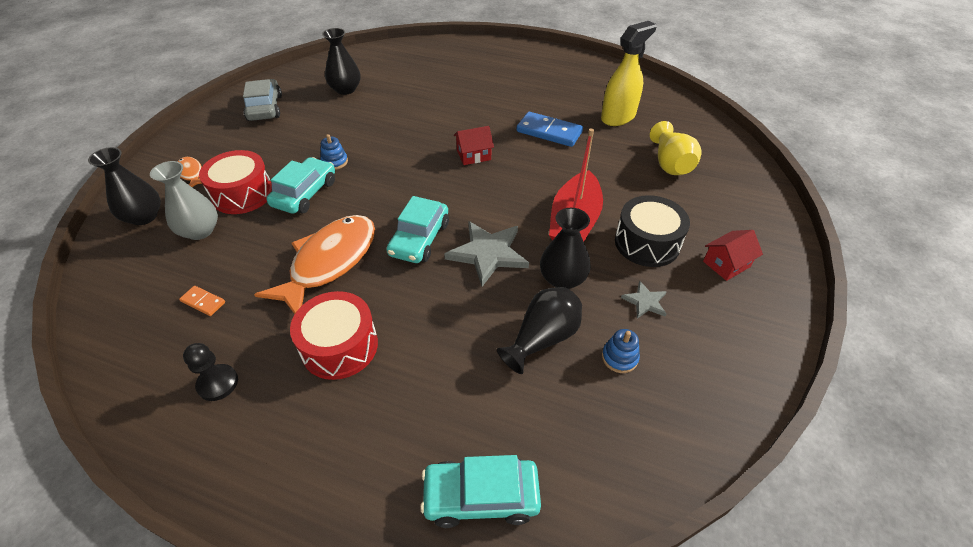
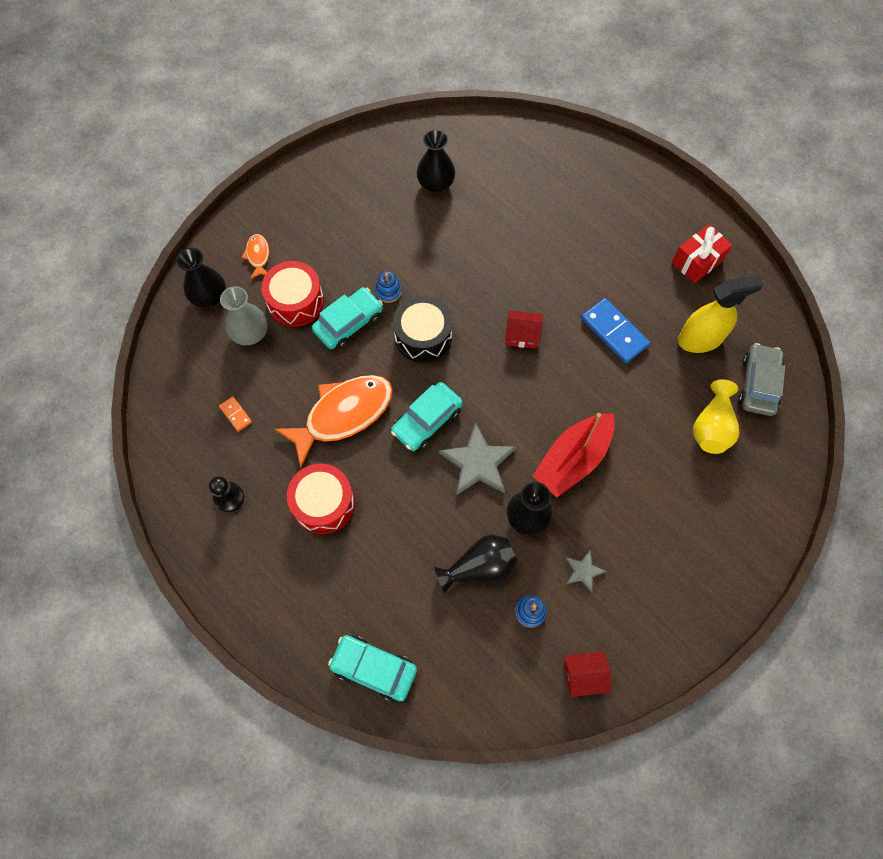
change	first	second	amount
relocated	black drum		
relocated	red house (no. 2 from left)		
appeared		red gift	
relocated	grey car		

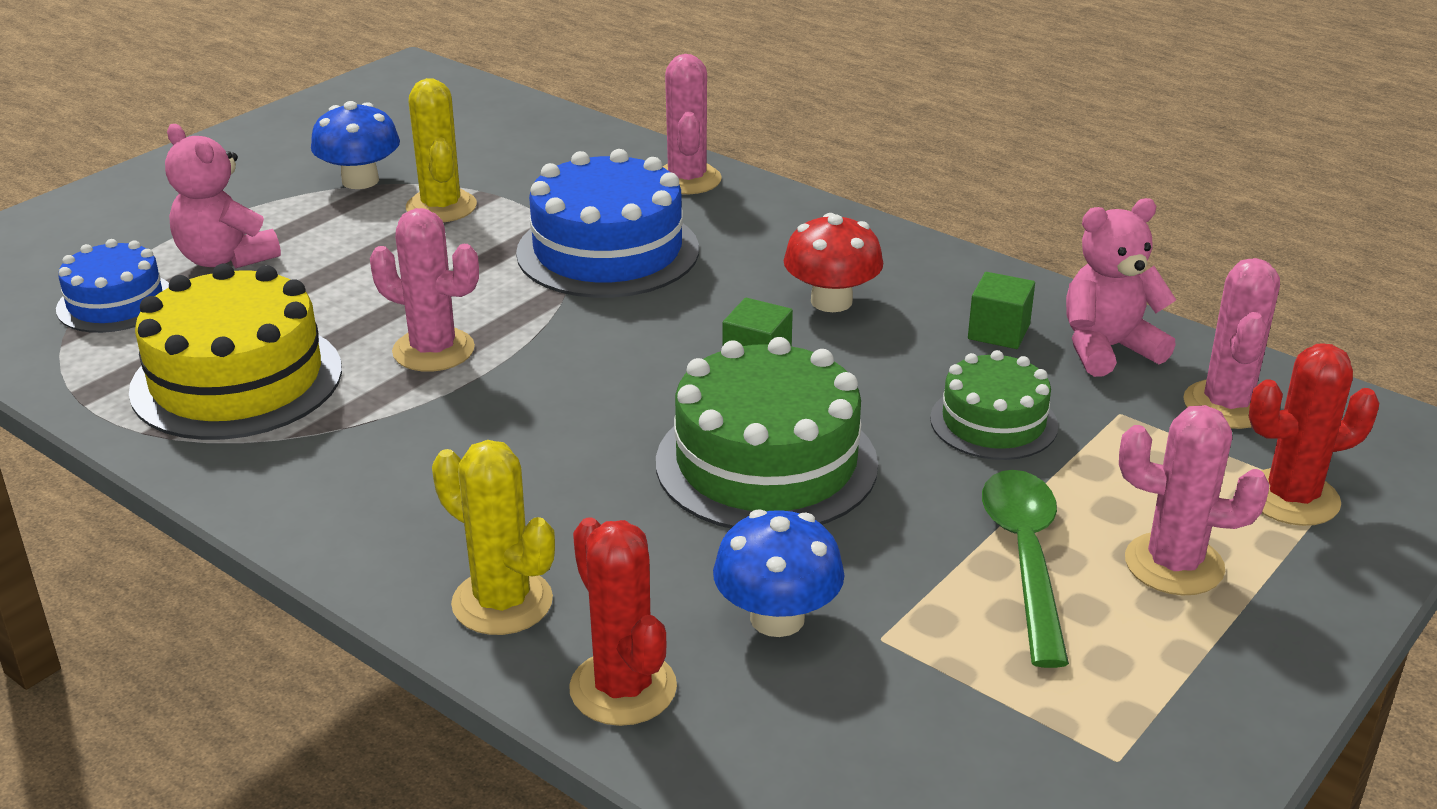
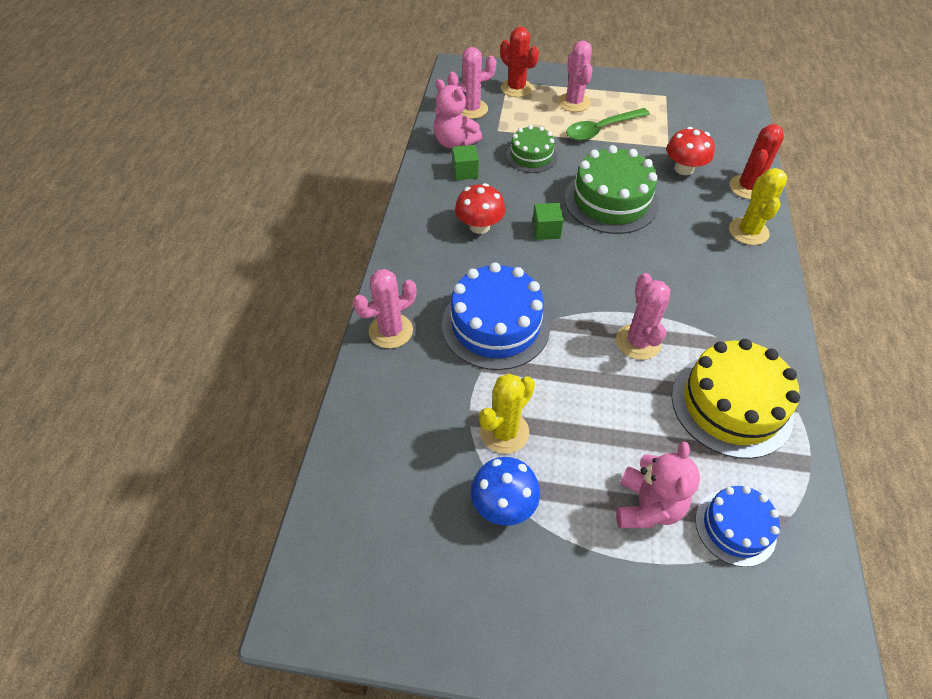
change	first	second	amount
colour	blue mushroom (no. 2 from left)	red mushroom (no. 2 from left)	

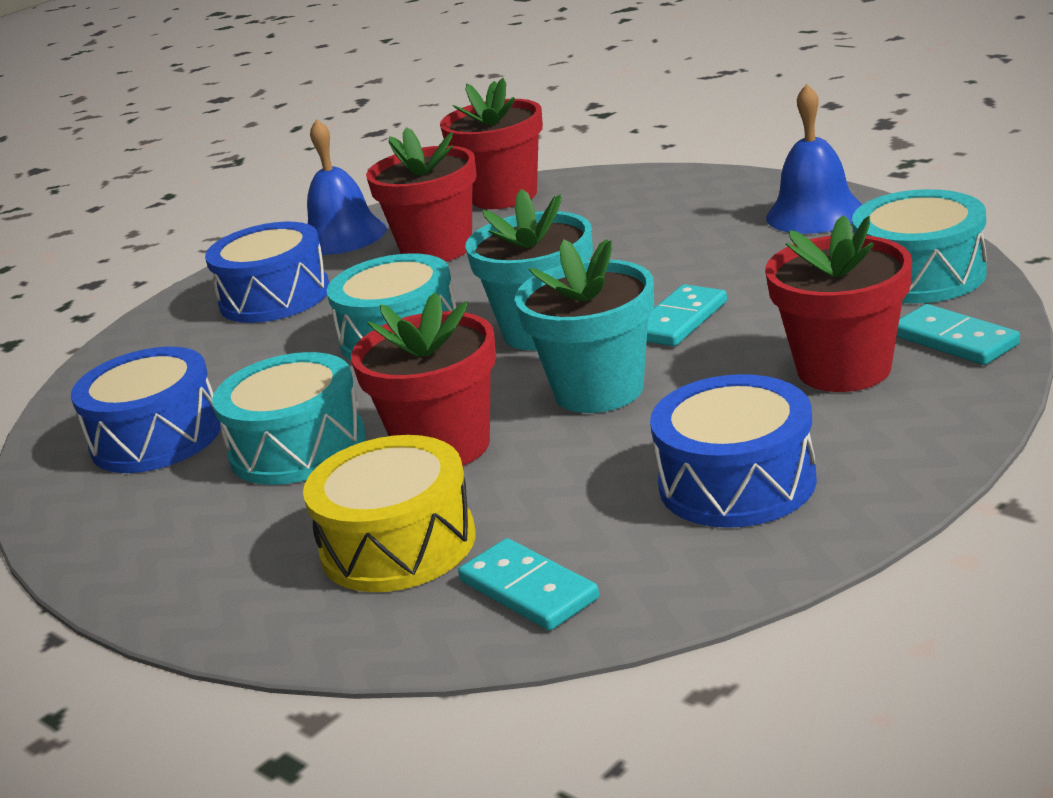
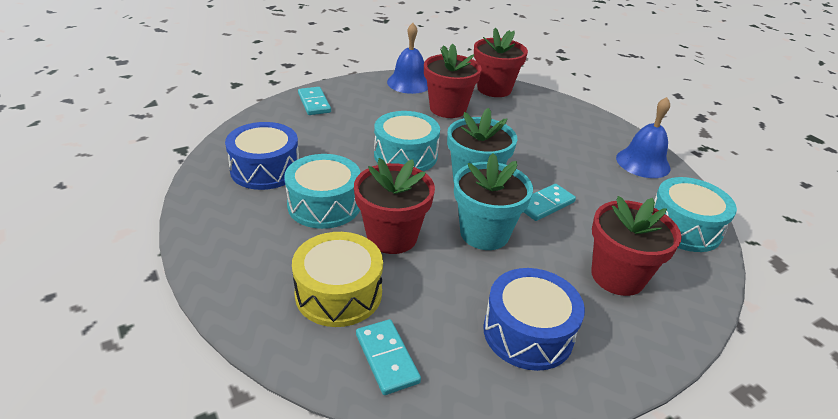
change	first	second	amount
relocated	turquoise domino (no. 3 from left in the first image)	turquoise domino (no. 1 from left)	
missing	blue drum (no. 2 from left)		

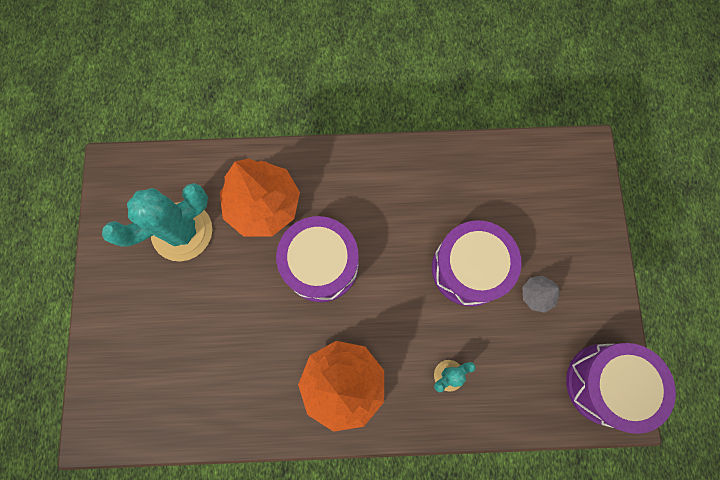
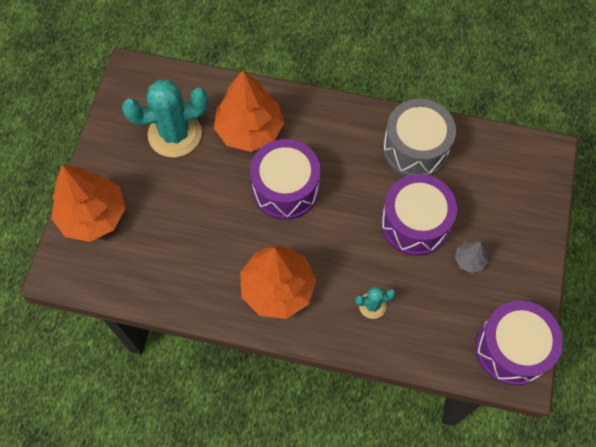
change	first	second	amount
appeared		orange tree (no. 1 from left)	
appeared		grey drum	

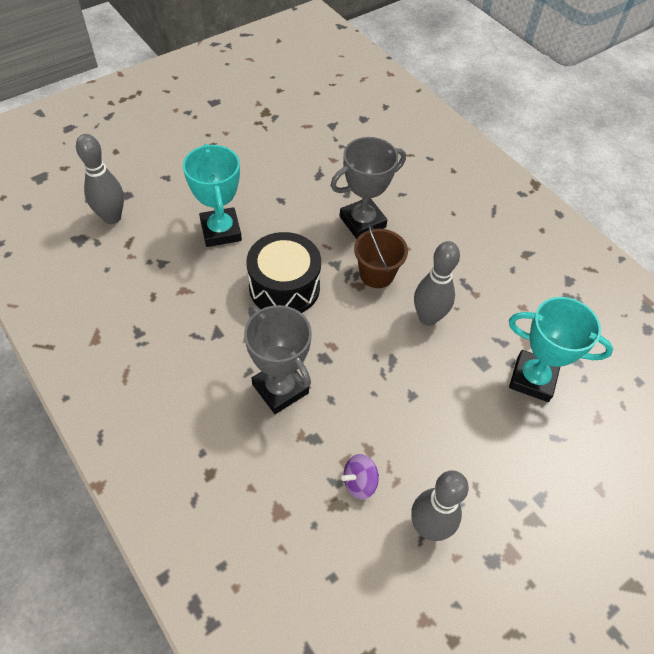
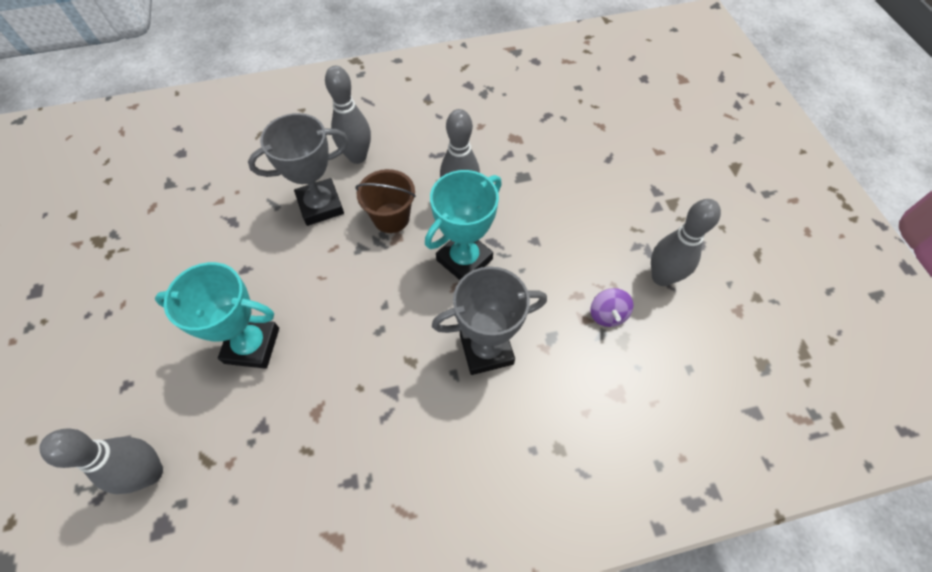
change	first	second	amount
spun	grey trophy (no. 2 from left in the first image)	grey trophy (no. 1 from left)	75 degrees clockwise
appeared		grey bowling pin (no. 2 from left)	
relocated	turquoise trophy (no. 2 from left)		
missing	black drum		

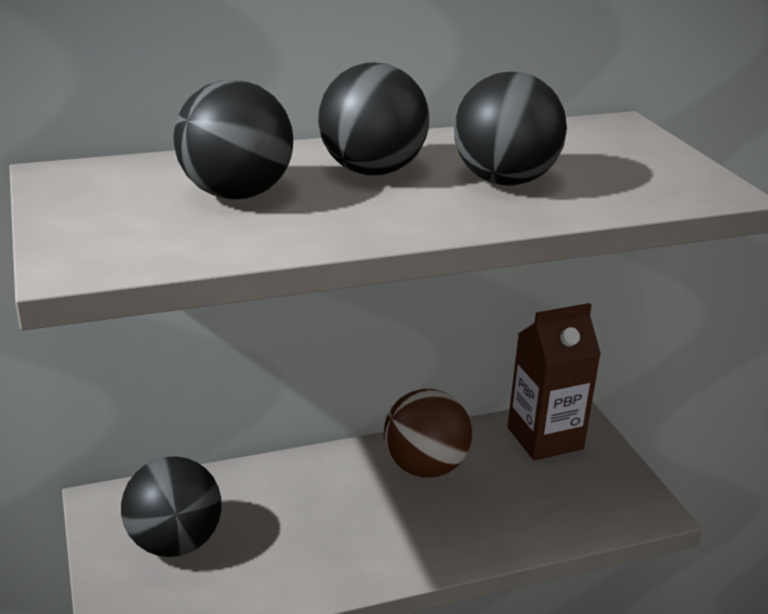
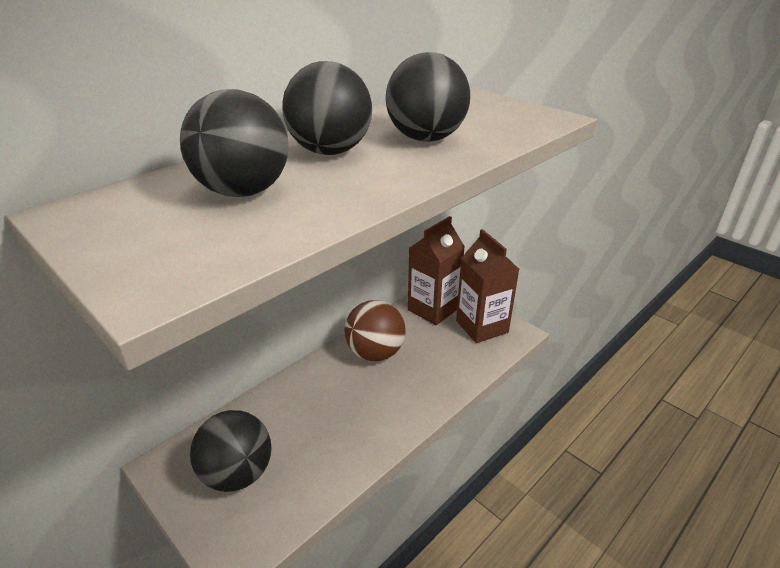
change	first	second	amount
appeared		brown carton (no. 2 from left)	

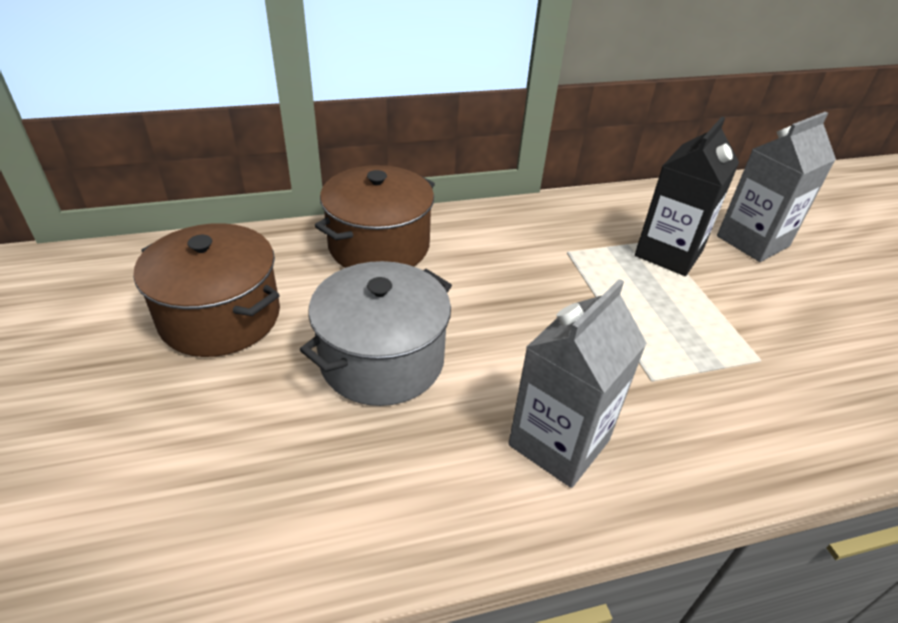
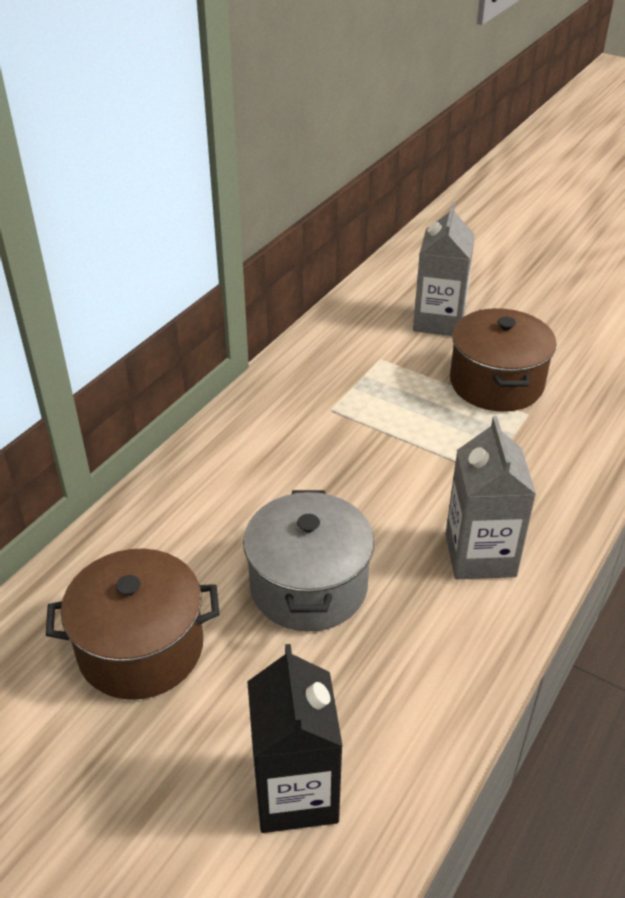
change	first	second	amount
relocated	black carton		
relocated	brown pot (no. 2 from left)		

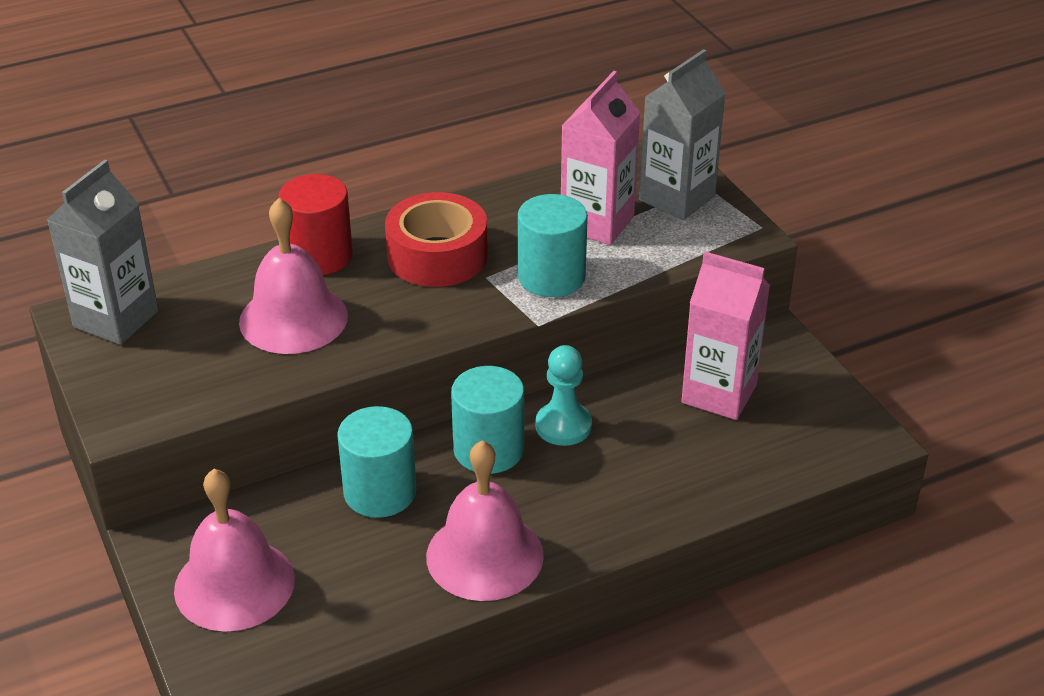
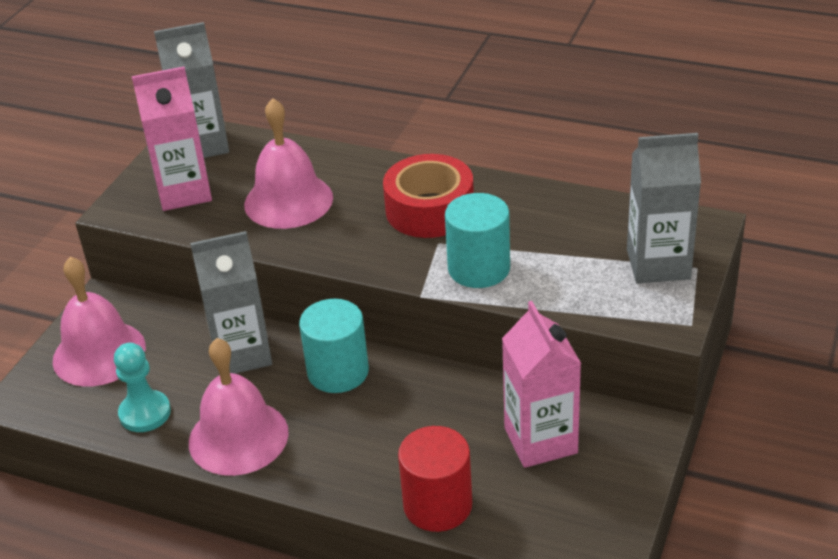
change	first	second	amount
relocated	turquoise pawn		
relocated	pink carton (no. 1 from left)		
exchanged	turquoise cylinder (no. 1 from left)	grey carton (no. 2 from left)	
relocated	red cylinder		

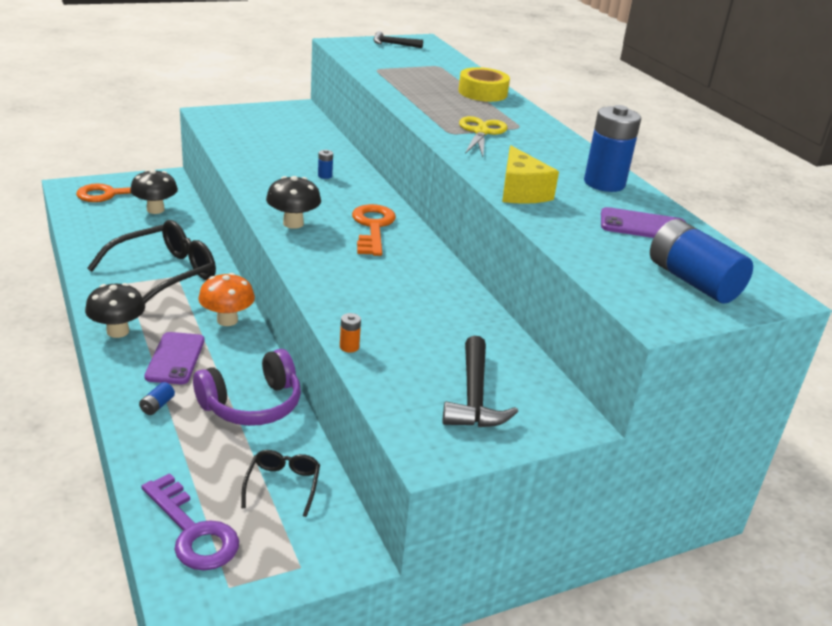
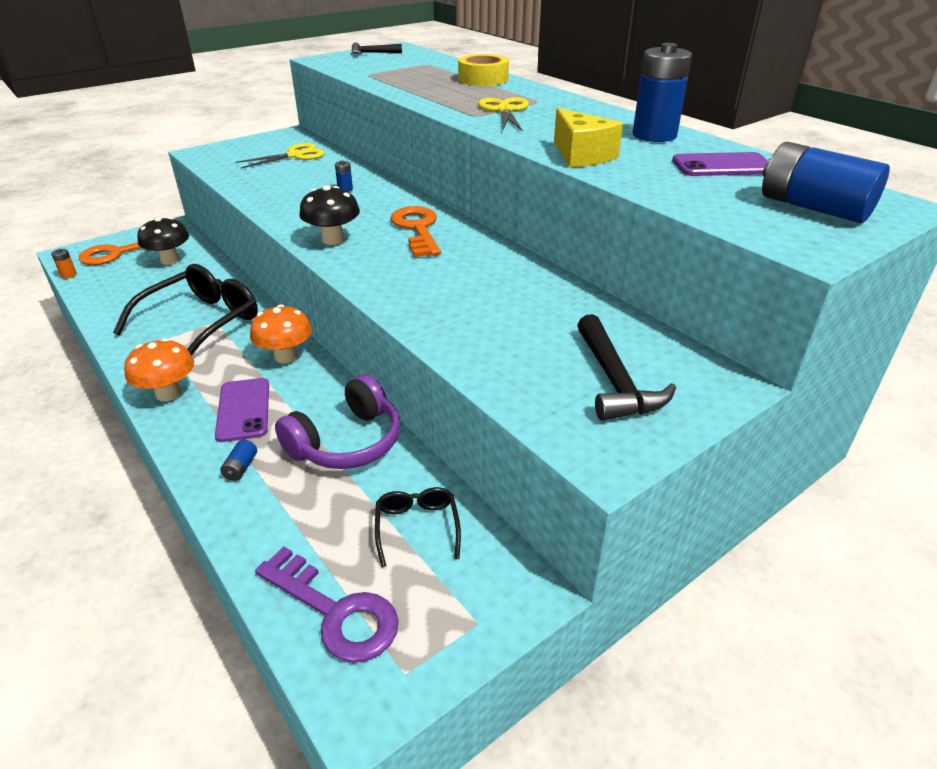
change	first	second	amount
relocated	orange battery		
colour	black mushroom (no. 1 from left)	orange mushroom (no. 1 from left)	
appeared		yellow scissors (no. 1 from left)	

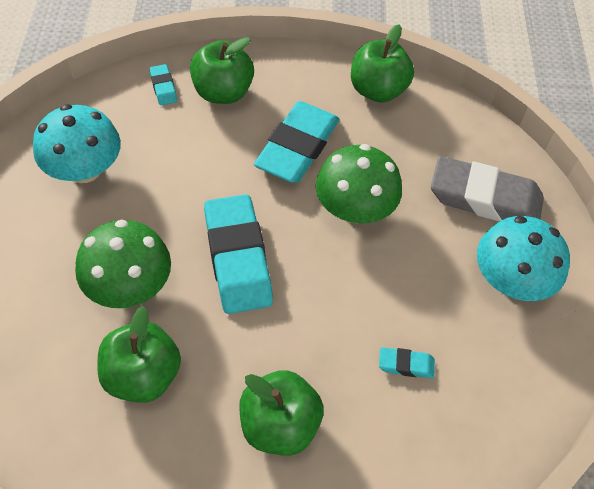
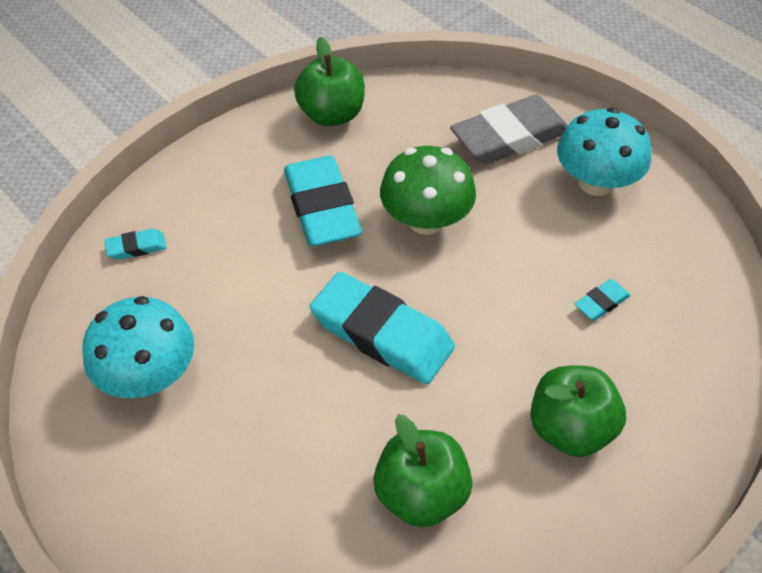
change	first	second	amount
spun	turquoise eraser (no. 1 from left)		45 degrees counterclockwise
missing	green mushroom (no. 1 from left)		
missing	green apple (no. 2 from left)		

